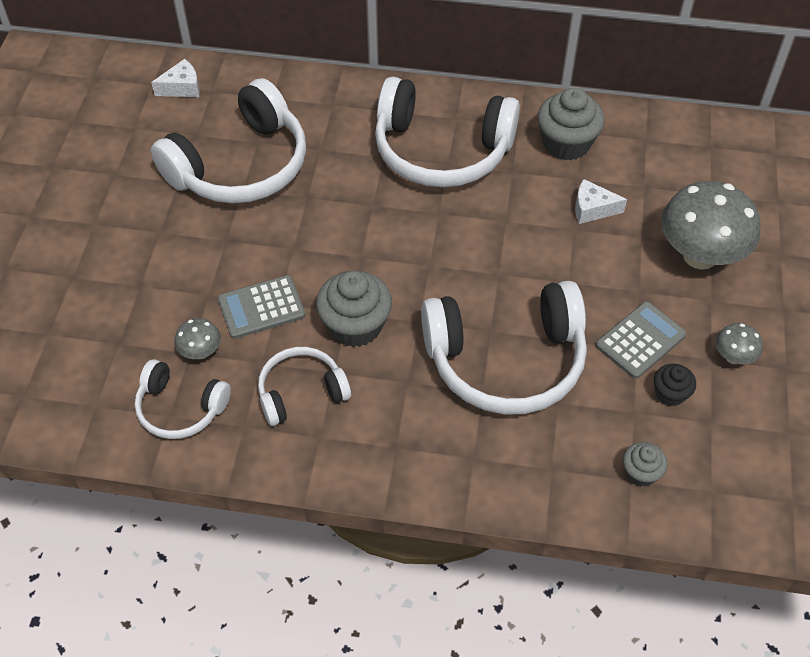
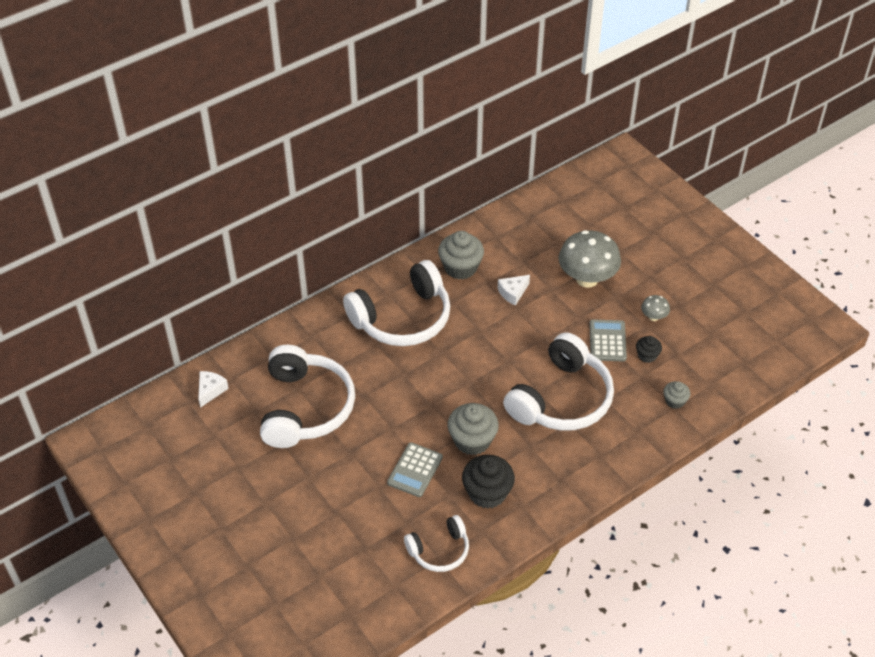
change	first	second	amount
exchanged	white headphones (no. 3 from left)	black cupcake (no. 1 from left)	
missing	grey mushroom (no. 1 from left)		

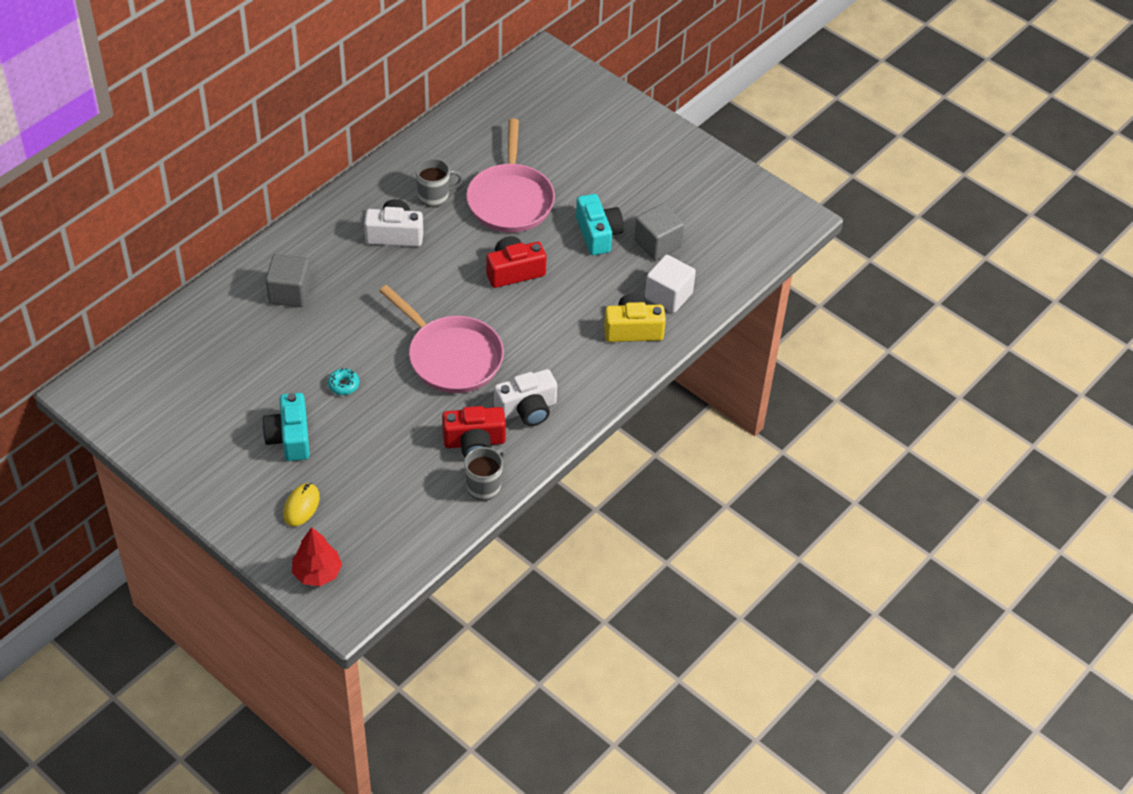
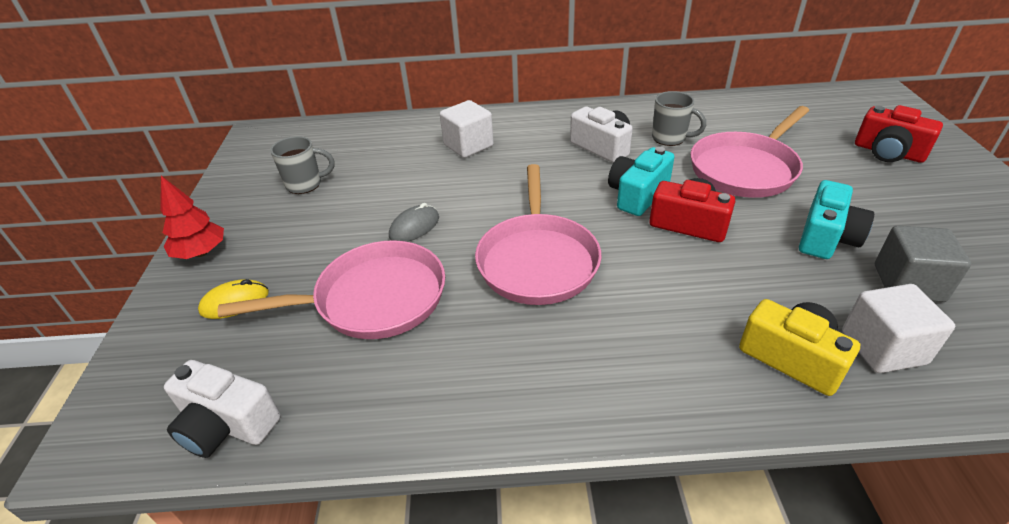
change	first	second	amount
relocated	red tree		
relocated	white camera (no. 2 from left in the first image)	white camera (no. 1 from left)	
appeared		pink pan (no. 1 from left)	
relocated	grey mug (no. 2 from left in the first image)	grey mug (no. 1 from left)	
exchanged	turquoise donut	grey mouse	
colour	grey cube (no. 1 from left)	white cube (no. 1 from left)	
relocated	turquoise camera (no. 1 from left)		
relocated	red camera (no. 1 from left in the first image)	red camera (no. 2 from left)	

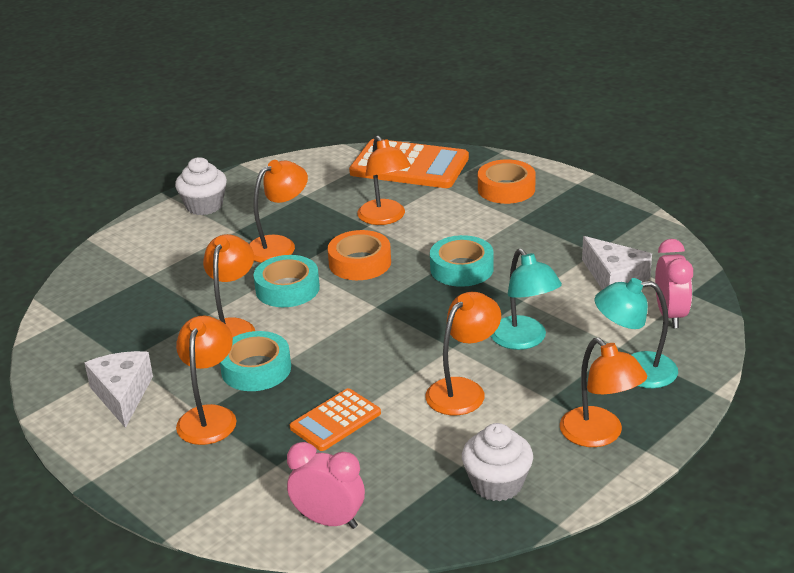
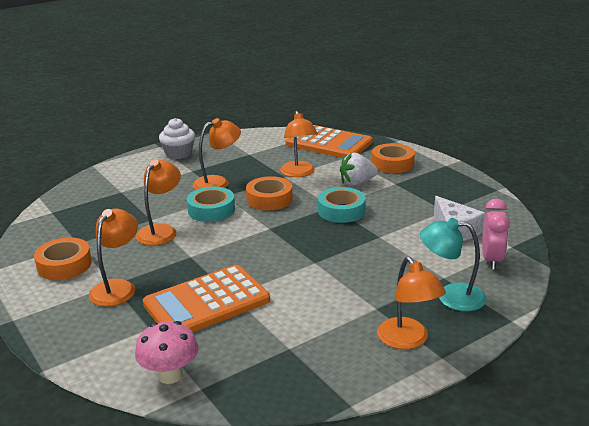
change	first	second	amount
exchanged	white cheese (no. 1 from left)	orange tape (no. 1 from left)	
exchanged	pink clock (no. 1 from left)	pink mushroom	
size	orange calculator (no. 1 from left)		x1.76
appeared		white strawberry	
missing	turquoise tape (no. 1 from left)		
missing	orange lamp (no. 5 from left)		
missing	white cupcake (no. 2 from left)		
missing	turquoise lamp (no. 1 from left)		

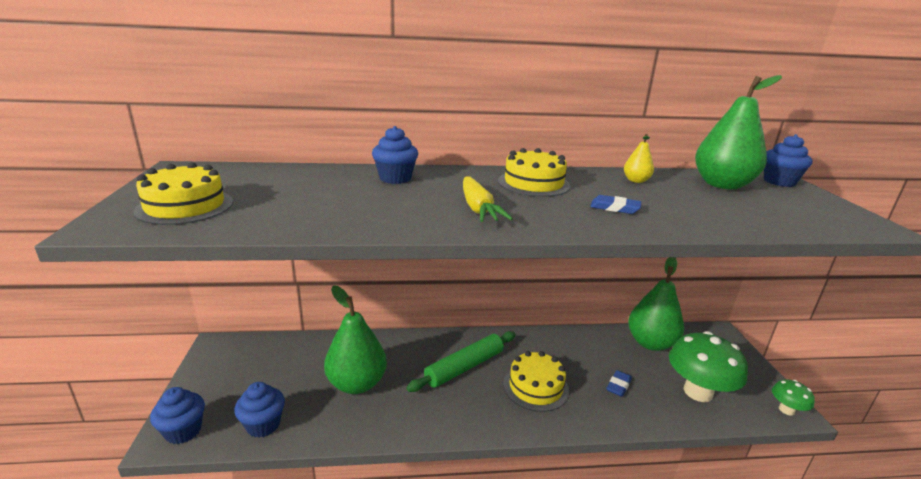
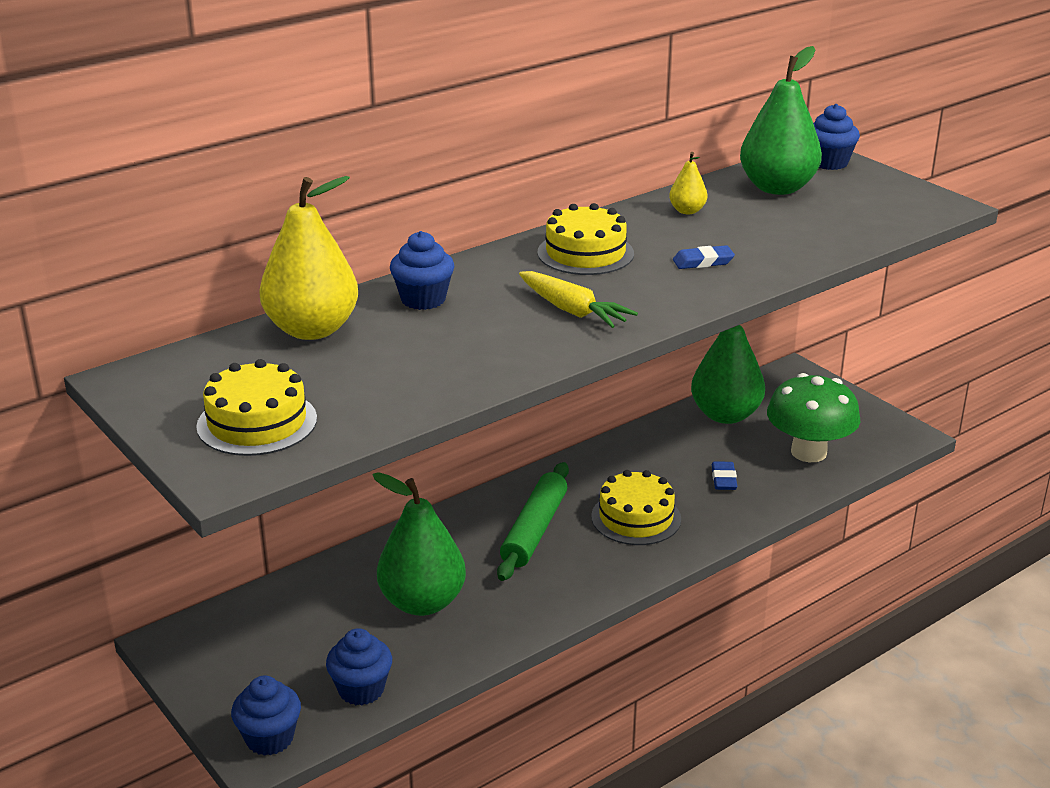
change	first	second	amount
appeared		yellow pear (no. 1 from left)	
missing	green mushroom (no. 2 from left)		

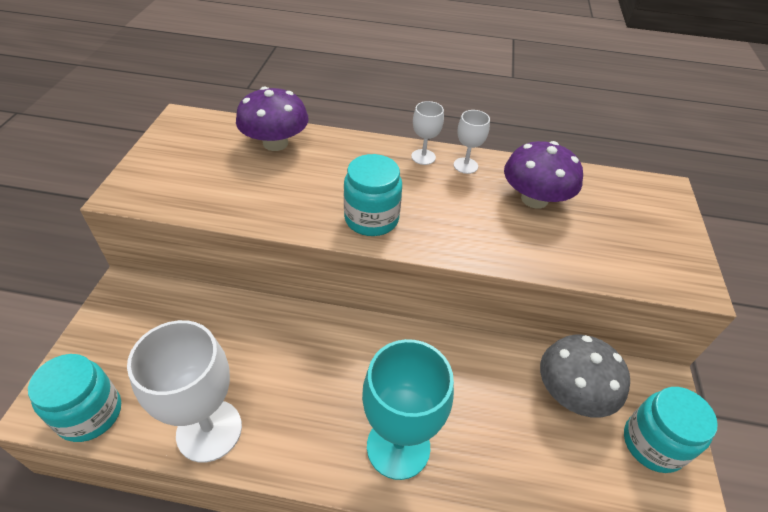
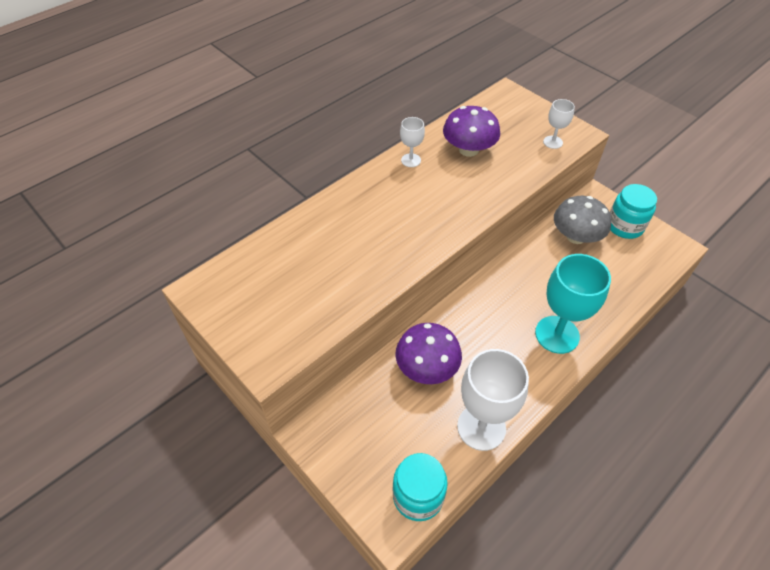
change	first	second	amount
relocated	purple mushroom (no. 1 from left)		
relocated	white goblet (no. 2 from left in the first image)	white goblet (no. 3 from left)	
missing	turquoise jar (no. 2 from left)		

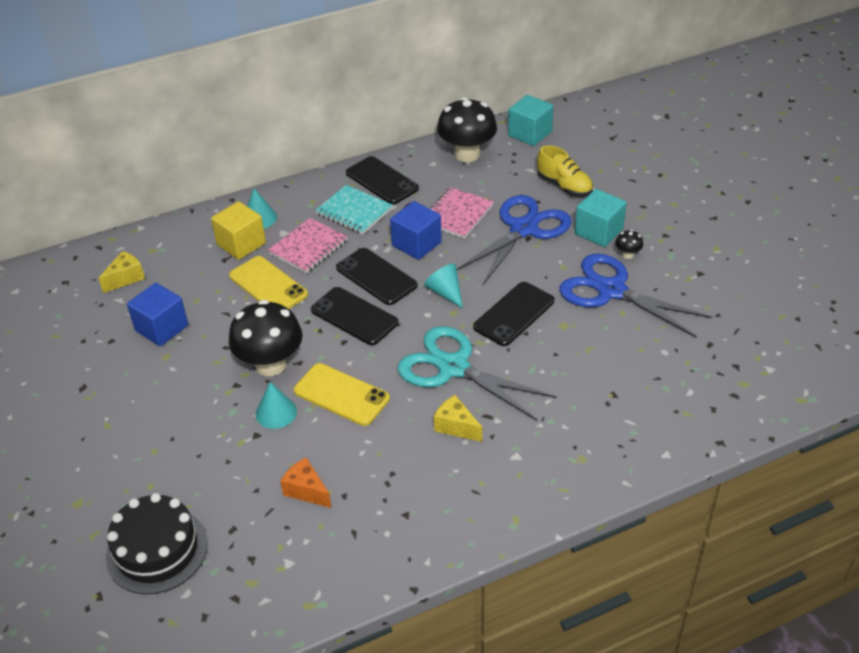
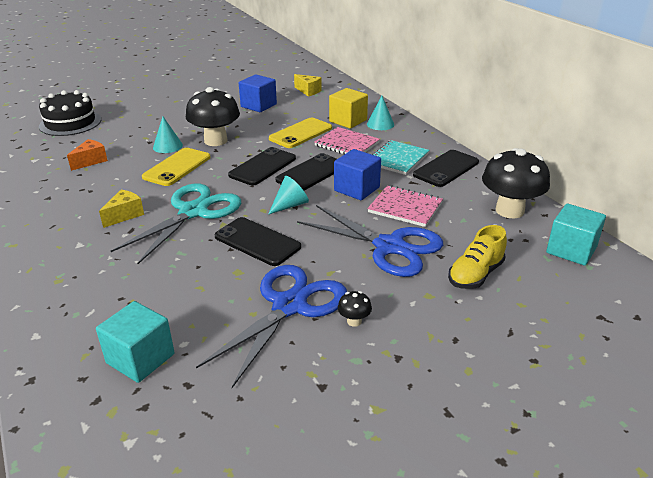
change	first	second	amount
relocated	turquoise cube (no. 2 from left in the first image)	turquoise cube (no. 1 from left)	

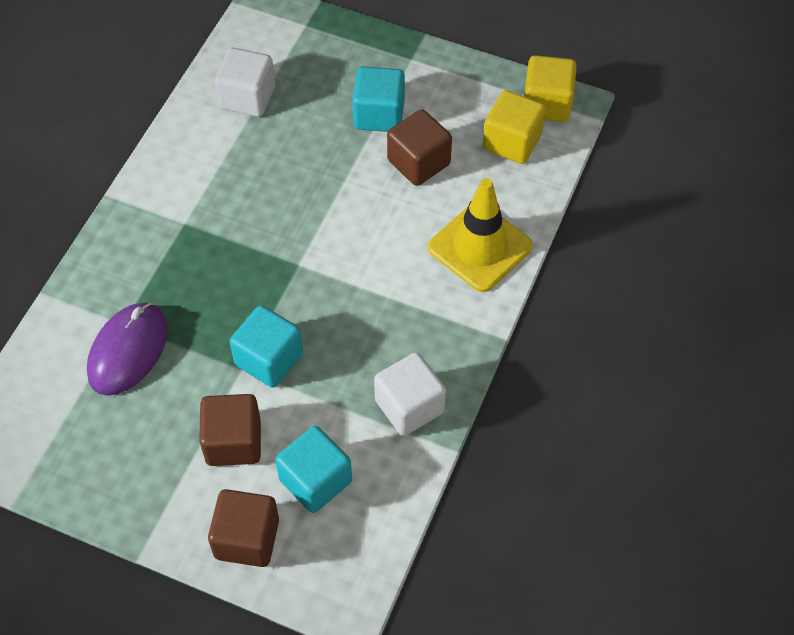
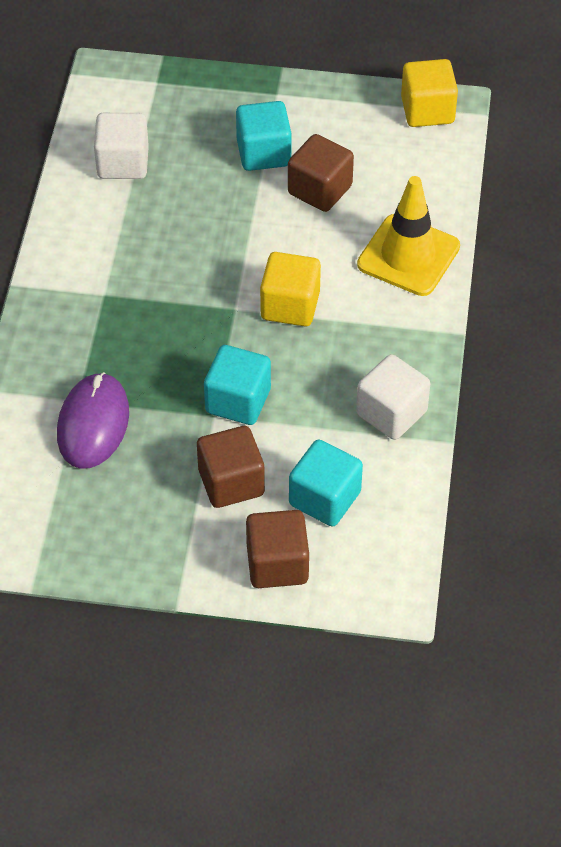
change	first	second	amount
relocated	yellow cube (no. 1 from left)		

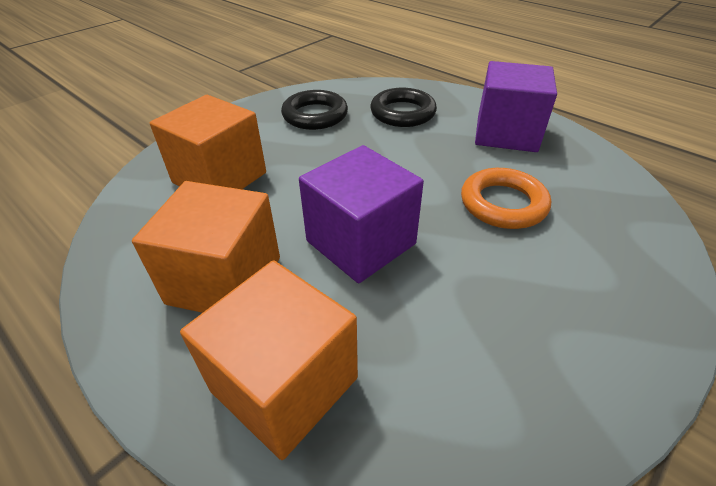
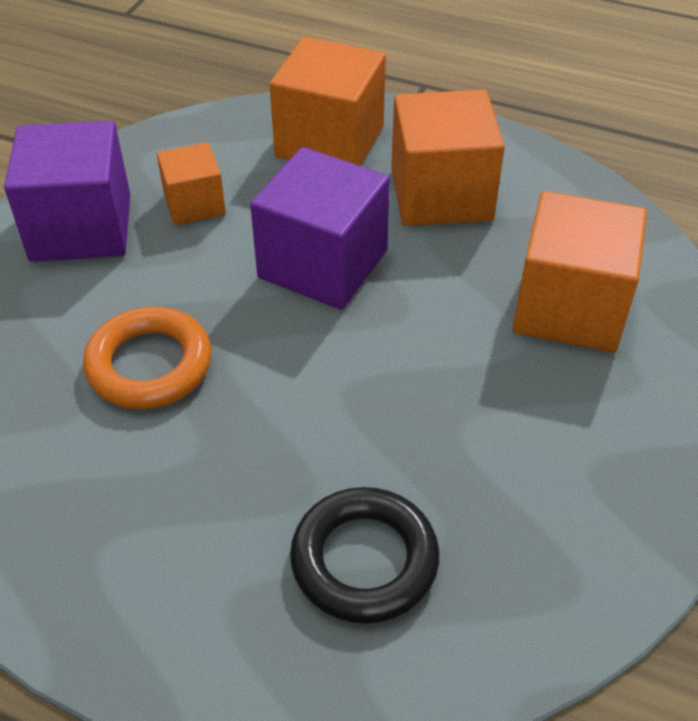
change	first	second	amount
relocated	purple cube (no. 2 from left in the first image)	purple cube (no. 1 from left)	
appeared		orange cube (no. 1 from left)	
missing	black ring (no. 1 from left)		

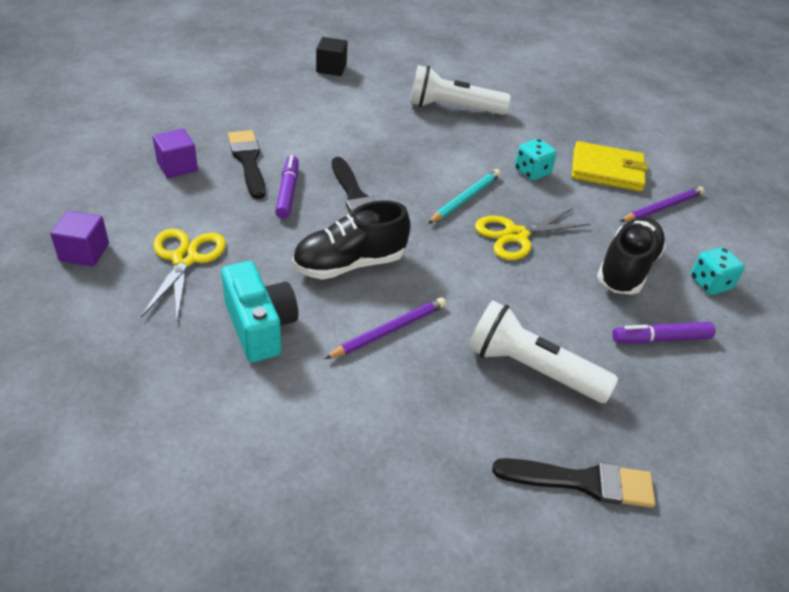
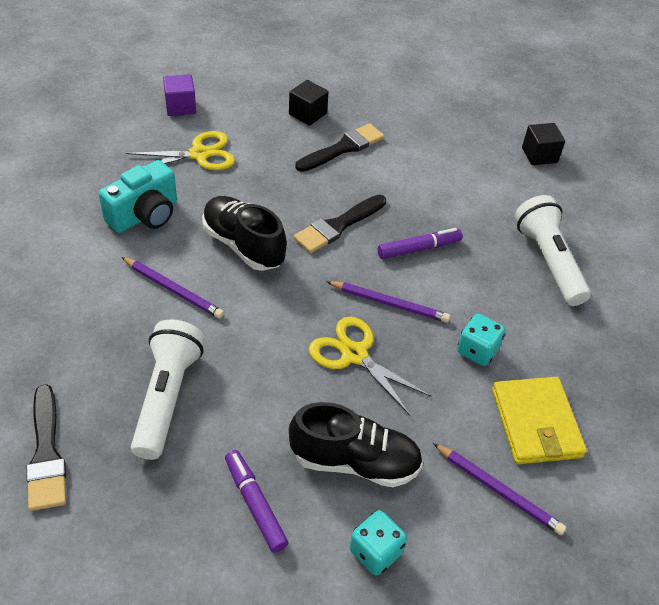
change	first	second	amount
colour	purple cube (no. 2 from left)	black cube (no. 1 from left)	
colour	turquoise pencil	purple pencil (no. 2 from left)	
relocated	purple marker (no. 1 from left in the first image)	purple marker (no. 2 from left)	

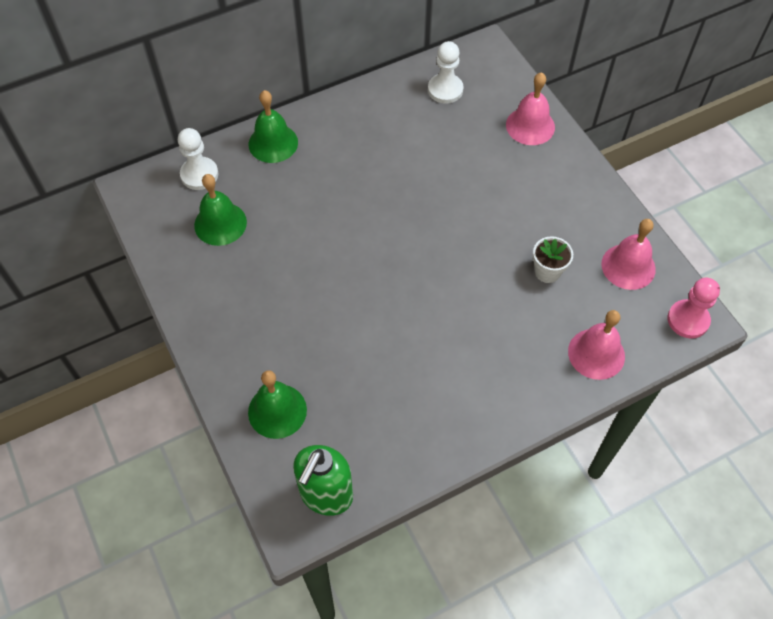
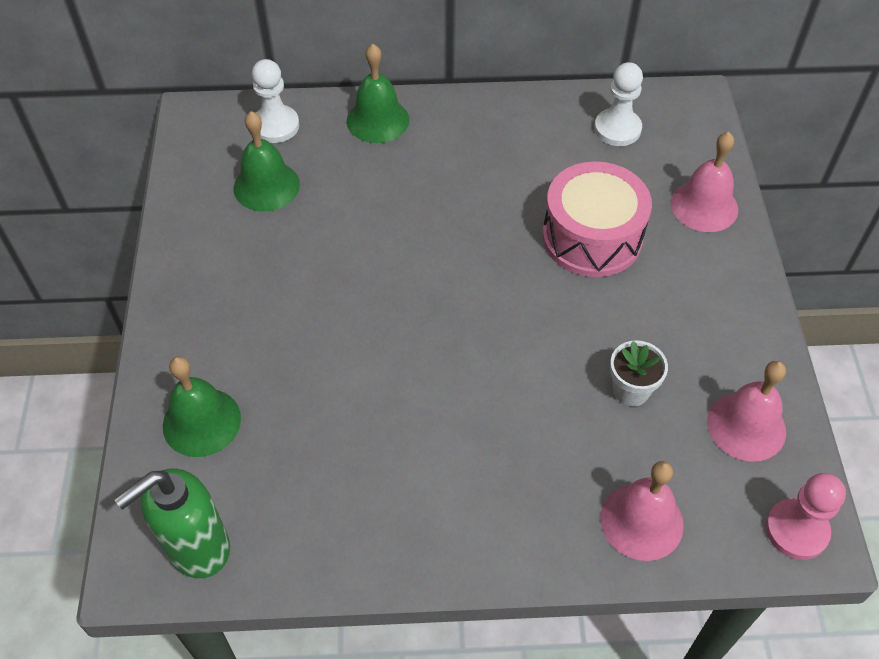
change	first	second	amount
appeared		pink drum	

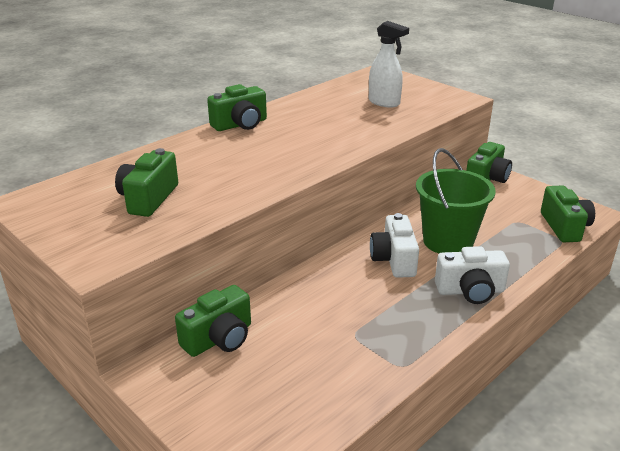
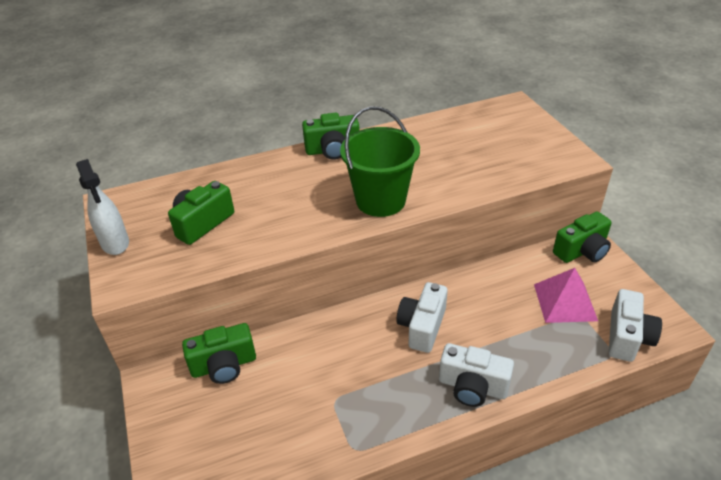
change	first	second	amount
relocated	white spray bottle		
relocated	green bucket		
appeared		pink pyramid	
colour	green camera (no. 5 from left)	white camera (no. 3 from left)	

